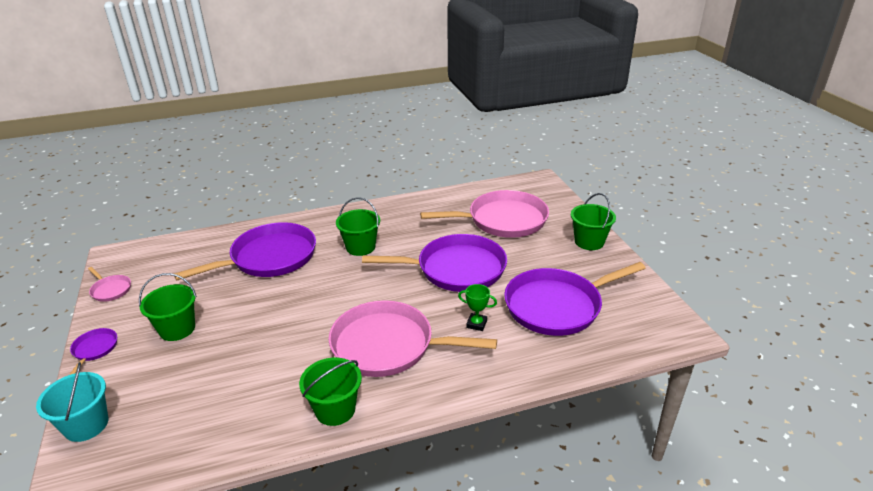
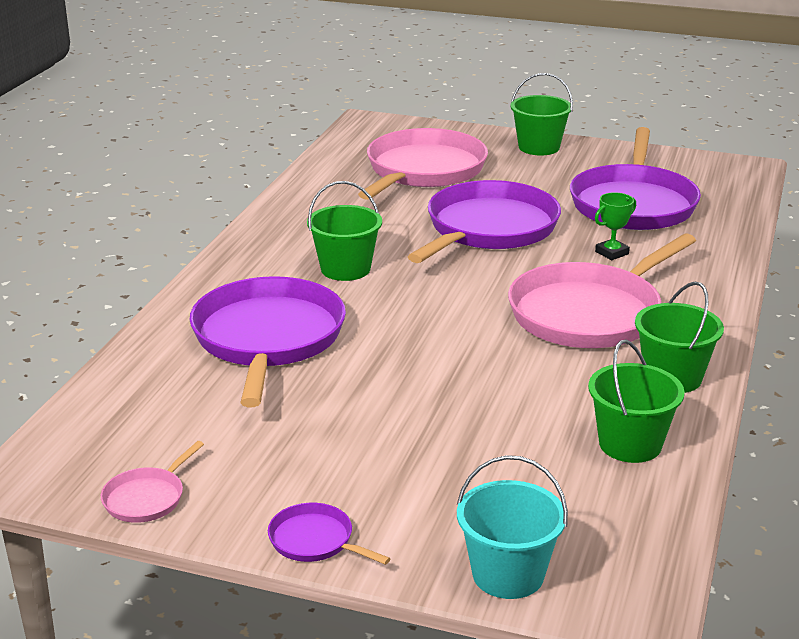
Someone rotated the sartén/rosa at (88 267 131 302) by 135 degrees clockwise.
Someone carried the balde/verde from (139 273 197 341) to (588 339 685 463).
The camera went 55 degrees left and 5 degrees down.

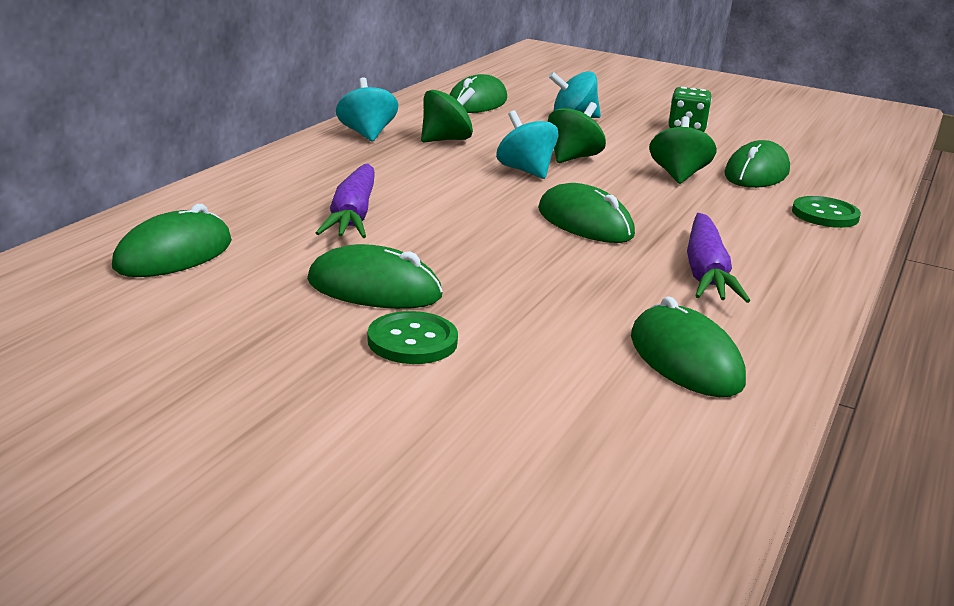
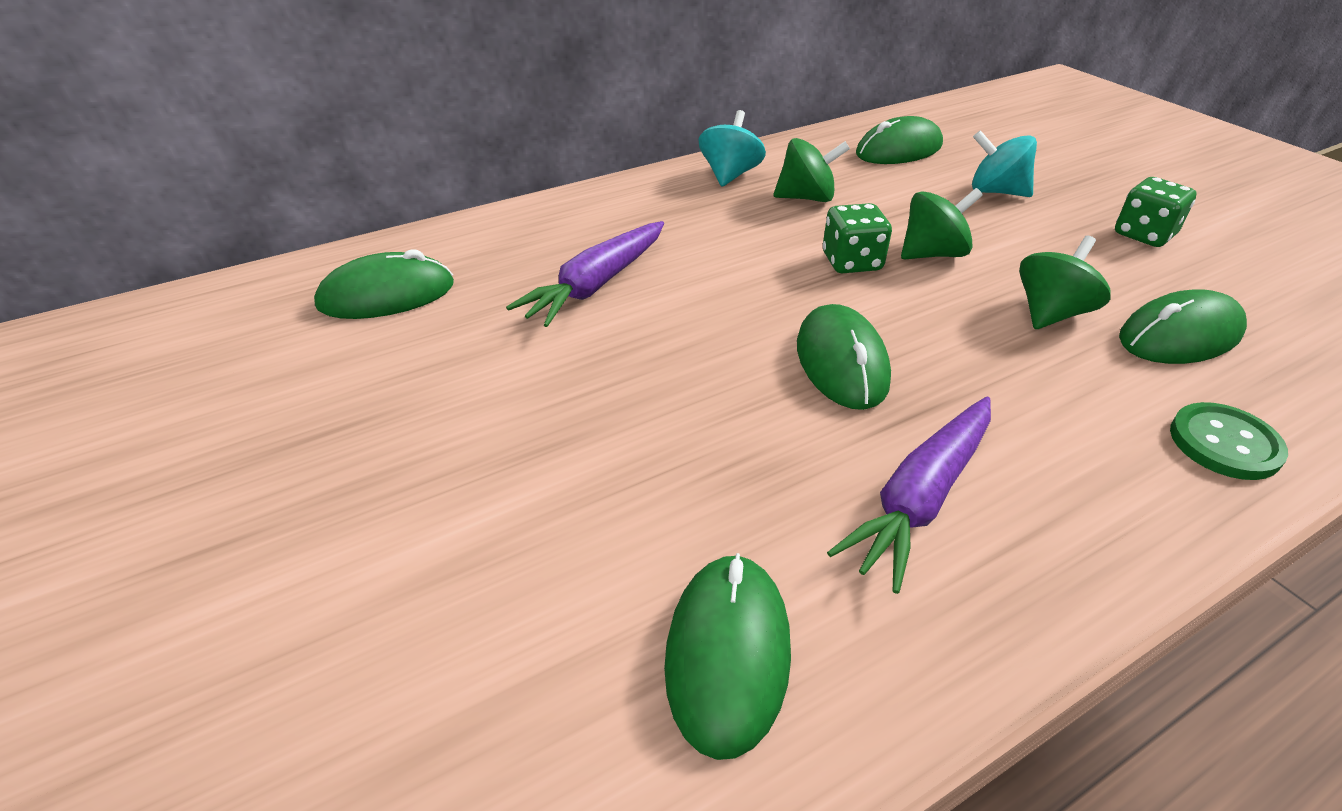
Someone swapped the peonza/turquesa at (496 110 559 179) for the dado/verde at (823 203 892 273).
Someone took away the ratón/verde at (307 244 443 309).
Someone took away the botón/verde at (367 311 458 364).
The camera went 35 degrees right and 15 degrees up.

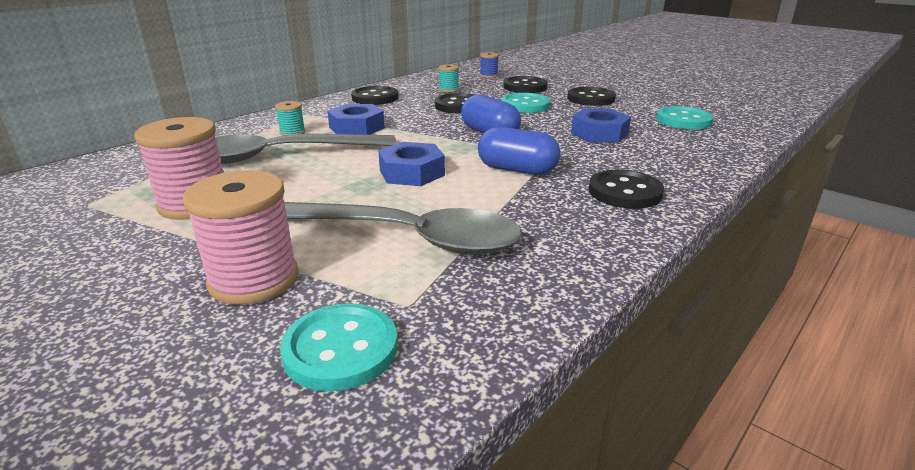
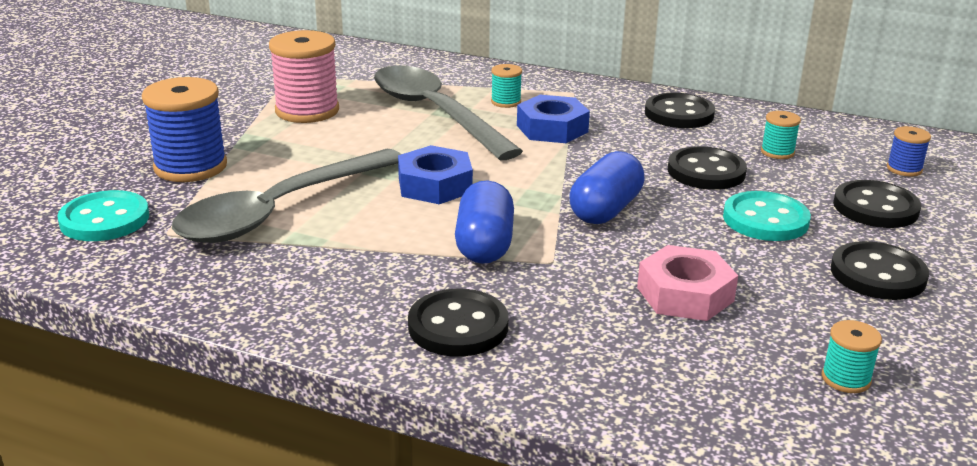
Someone swapped the botón/turquesa at (656 106 714 129) for the carrete/turquesa at (822 320 882 393).
Someone repainted the tuerca/azul at (571 109 631 143), which became the tuerca/rosa at (637 245 738 321).
Someone repainted the carrete/rosa at (182 170 298 305), which became the carrete/azul at (142 77 227 182).
Someone rotated the cuchara/gris at (285 202 522 255) by 45 degrees clockwise.
The camera went 70 degrees right and 0 degrees up.

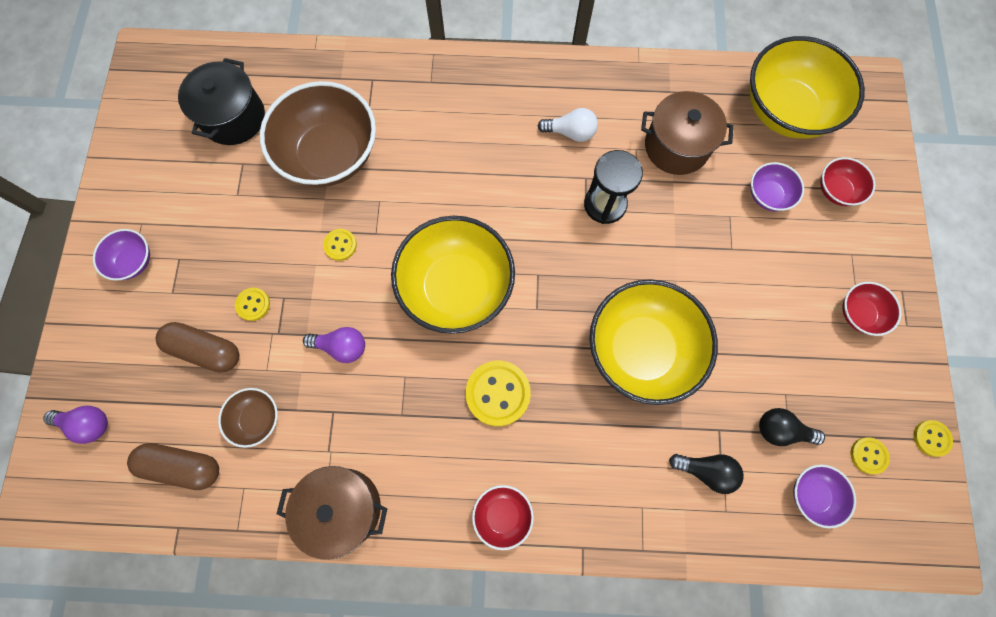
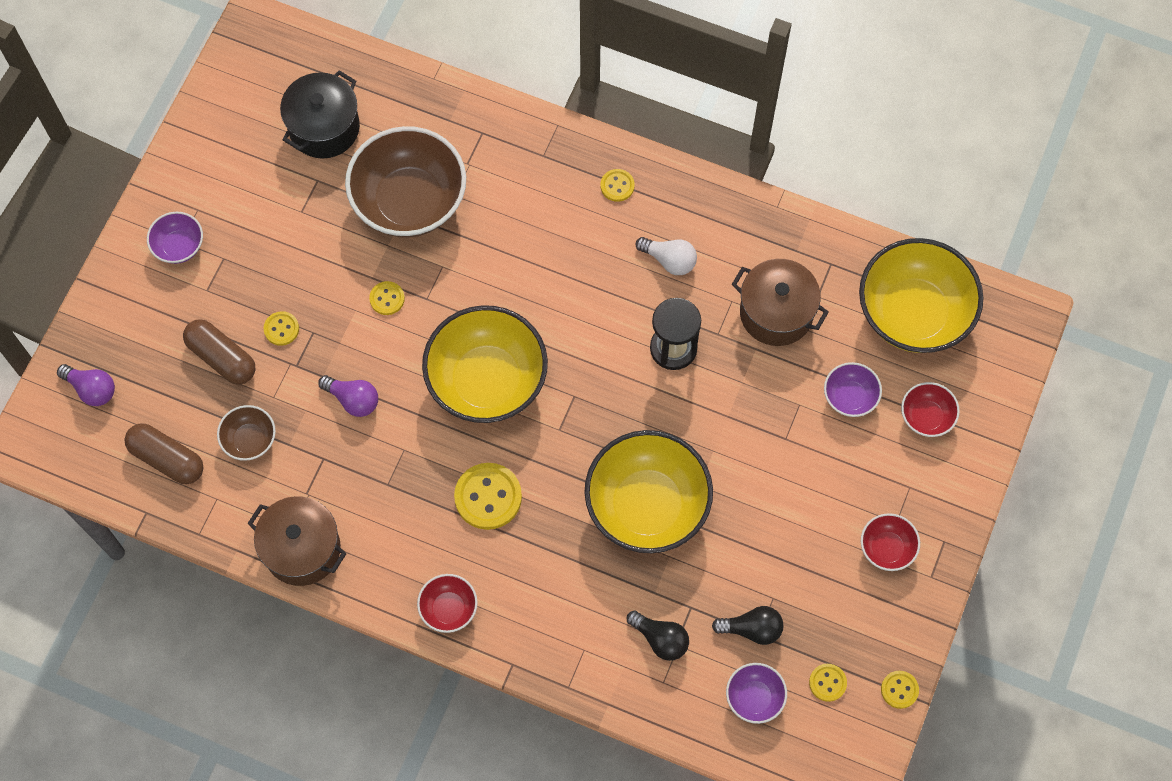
Someone rotated the bombilla/negro at (759 408 825 446) by 150 degrees clockwise.
Someone put down the botón/amarillo at (601 169 635 202).
The camera went 20 degrees right and 5 degrees down.

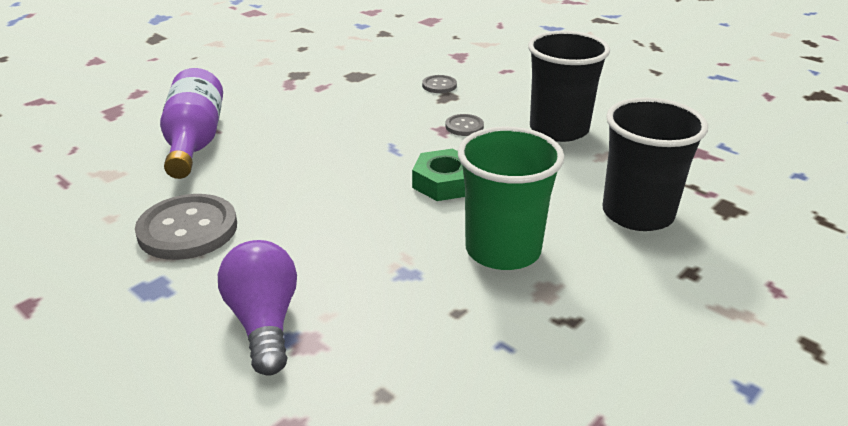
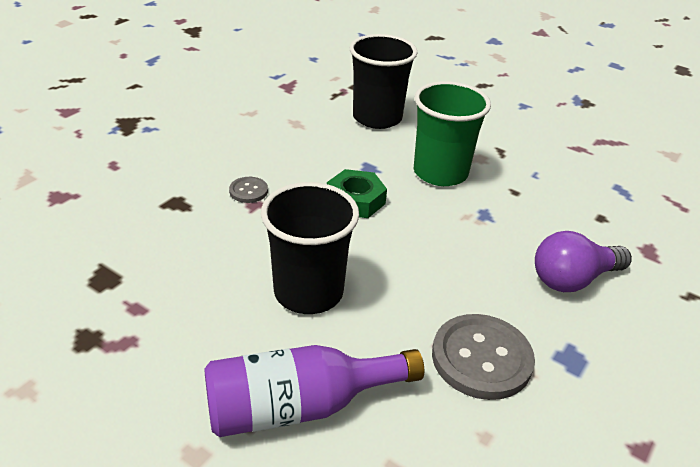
Someone carried the vaso/negro from (528 31 610 142) to (261 182 359 314).
Someone took away the botón/gris at (422 75 457 93).
The camera went 100 degrees left and 5 degrees up.

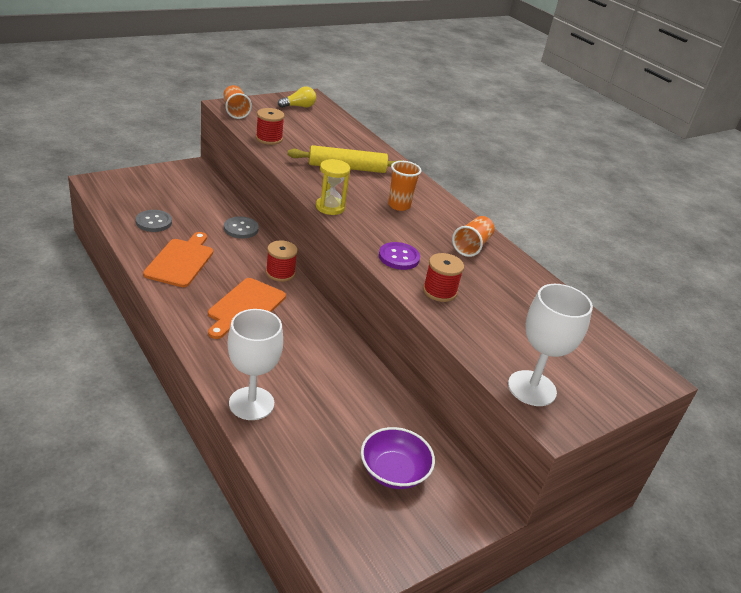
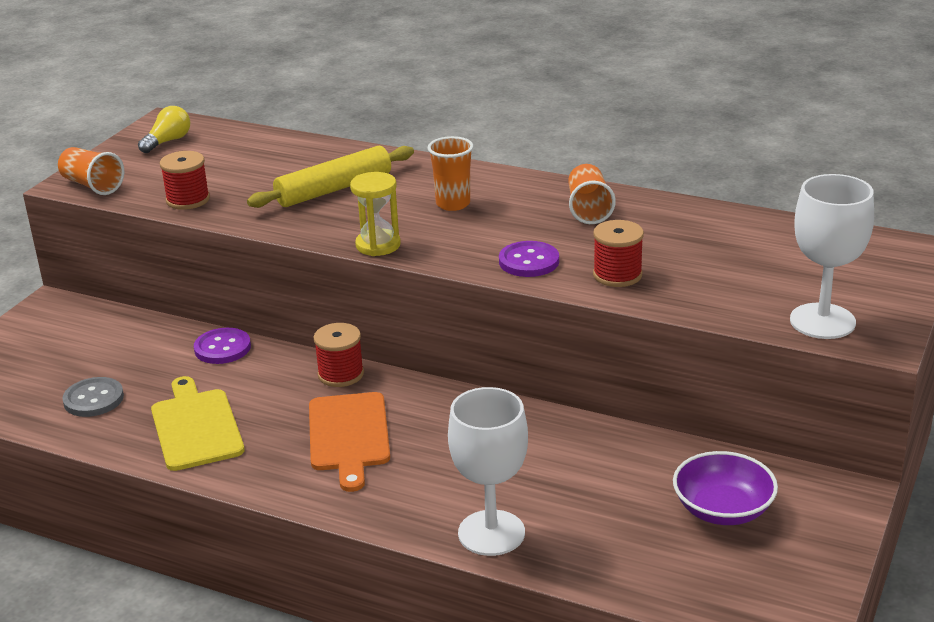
Someone repainted the botón/gris at (224 216 259 239), which became the botón/morado at (194 328 251 364).
Someone repainted the tabla de cortar/naranja at (143 232 213 287), which became the tabla de cortar/amarillo at (151 376 245 471).
The camera went 25 degrees left and 5 degrees down.

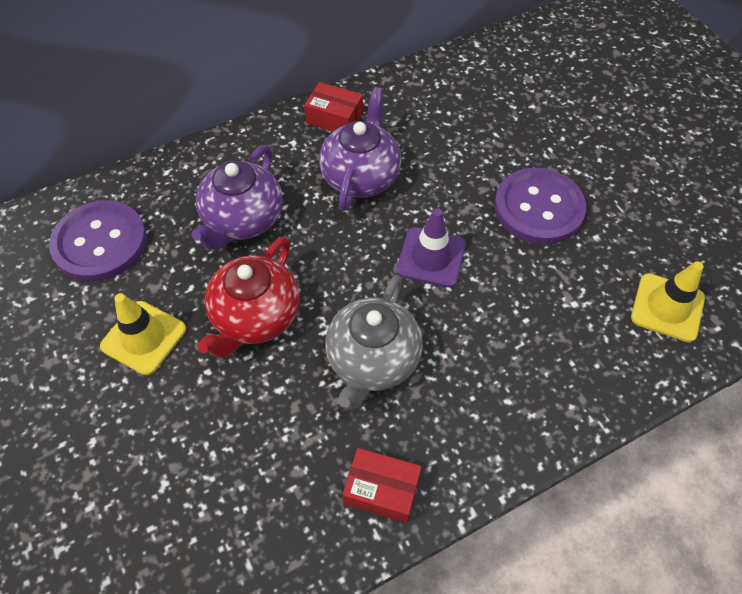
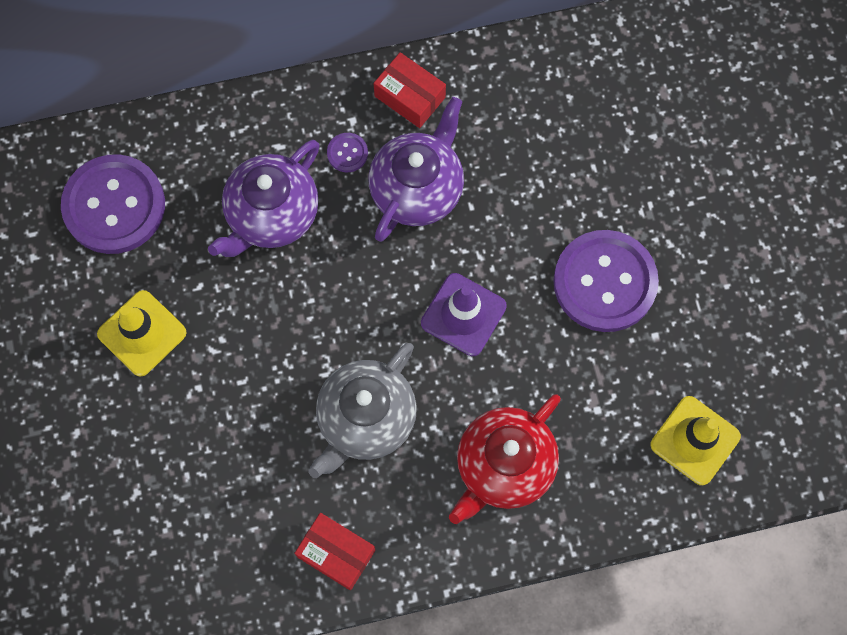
Someone carried the tetera/rojo from (197 237 300 358) to (449 394 561 524).
Someone put down the botón/morado at (327 133 368 172).
The camera went 15 degrees right and 15 degrees up.

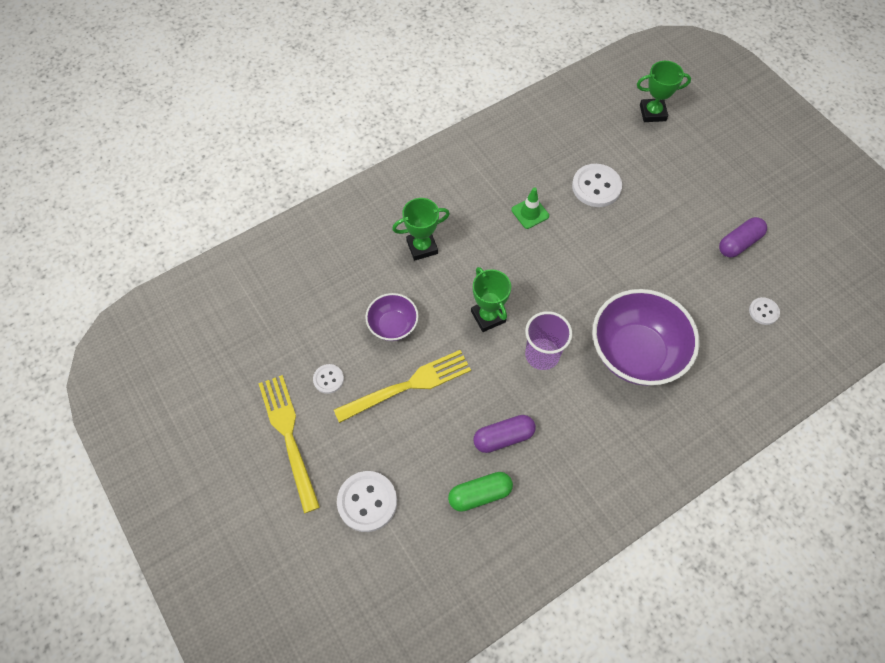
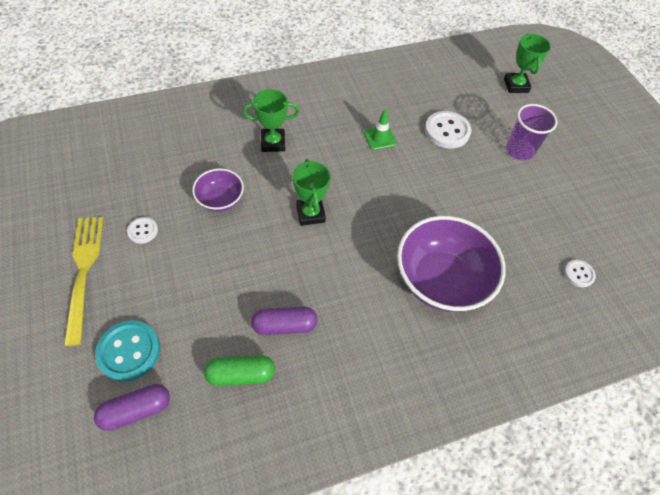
Someone rotated the trofeo/verde at (637 61 691 122) by 75 degrees clockwise.
Someone carried the cápsula/morado from (719 217 767 257) to (94 384 170 431).
Someone carried the vaso/morado from (525 311 572 370) to (506 104 557 161).
Someone took away the tenedor/amarillo at (334 350 471 423).
Someone repainted the botón/blanco at (337 471 397 532), which became the botón/turquesa at (95 320 160 382).
The camera went 10 degrees right and 5 degrees down.

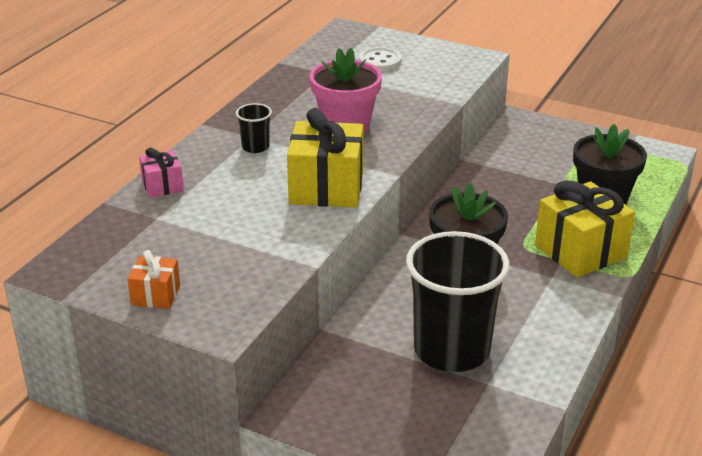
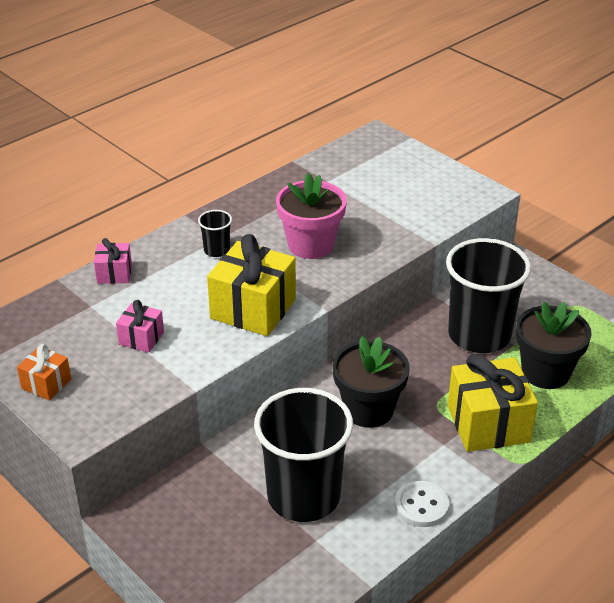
Someone carried the botón/blanco from (359 47 402 71) to (395 481 449 527).
Someone put down the vaso/negro at (446 238 531 353).
Someone put down the regalo/rosa at (116 300 164 353).
The camera went 20 degrees right and 5 degrees up.

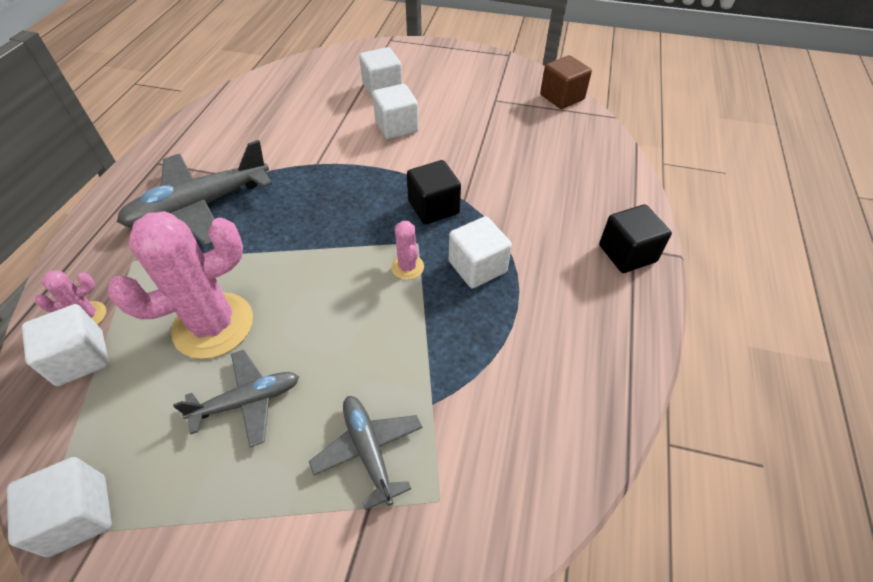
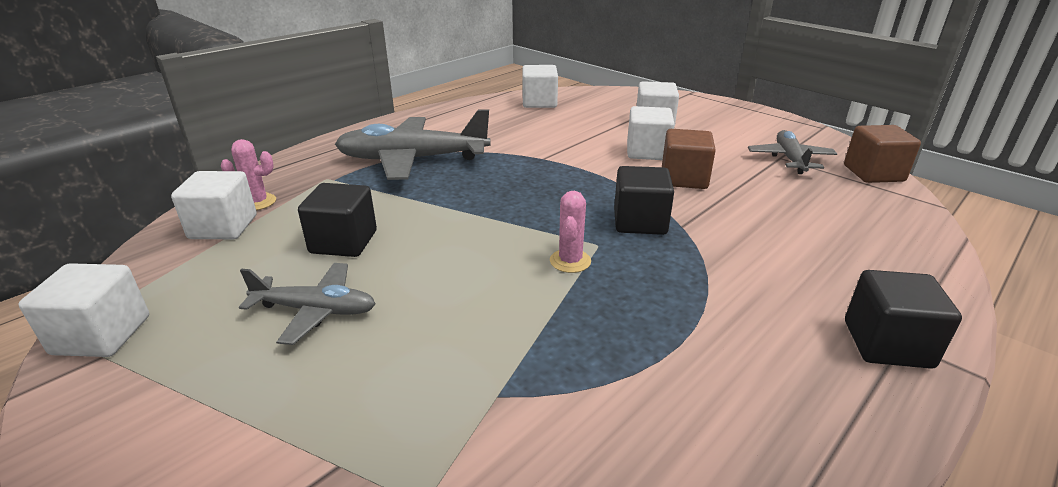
Someone swapped the cactus/rosa at (108 211 253 359) for the cubo/negro at (298 183 377 257).
Someone carried the cubo/blanco from (449 216 512 288) to (522 65 558 108).
Someone carried the avión/gris from (309 396 422 510) to (748 130 837 174).
Someone put down the cubo/marrón at (662 129 716 189).
The camera went 30 degrees right and 20 degrees down.

